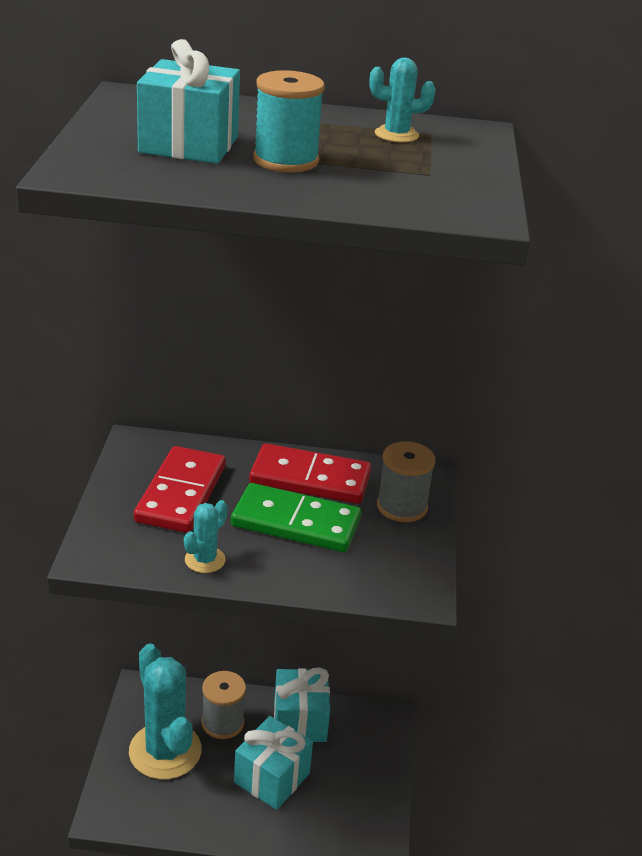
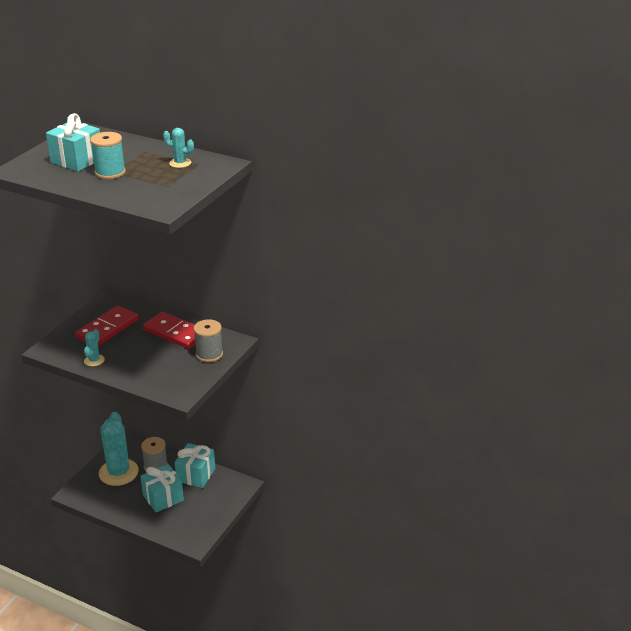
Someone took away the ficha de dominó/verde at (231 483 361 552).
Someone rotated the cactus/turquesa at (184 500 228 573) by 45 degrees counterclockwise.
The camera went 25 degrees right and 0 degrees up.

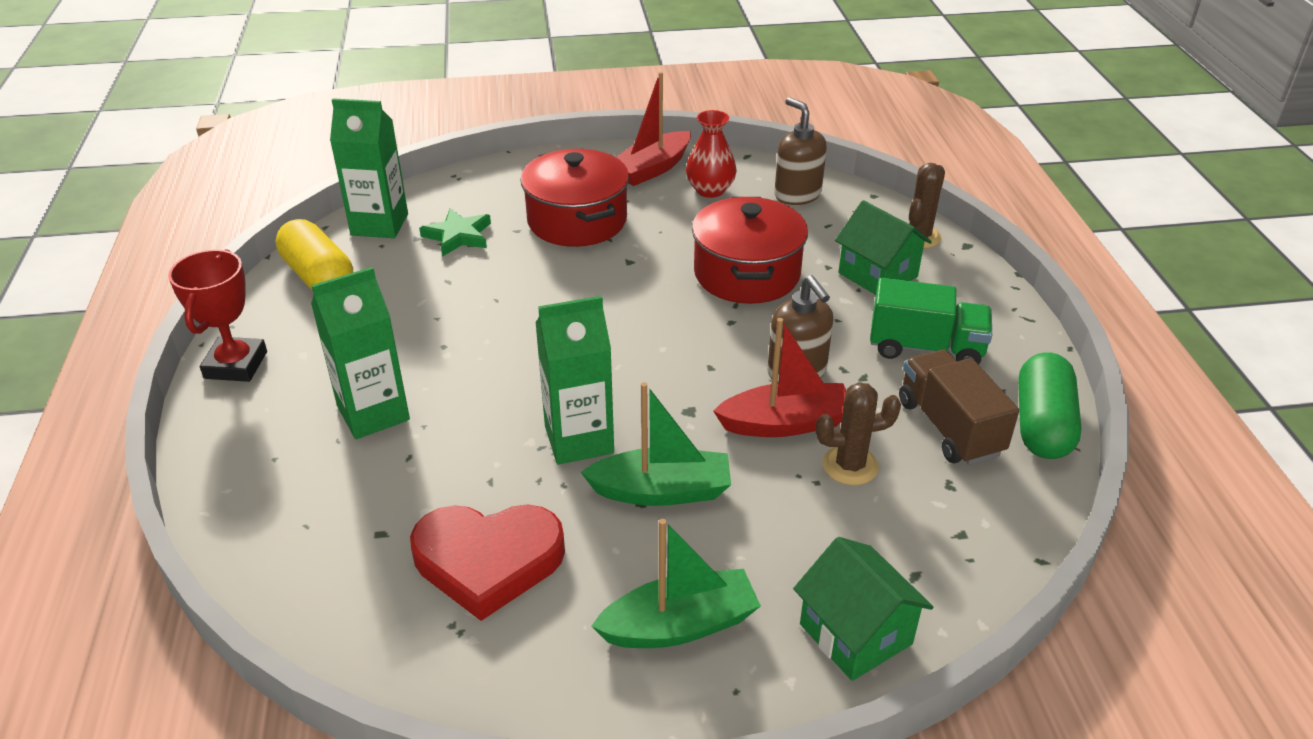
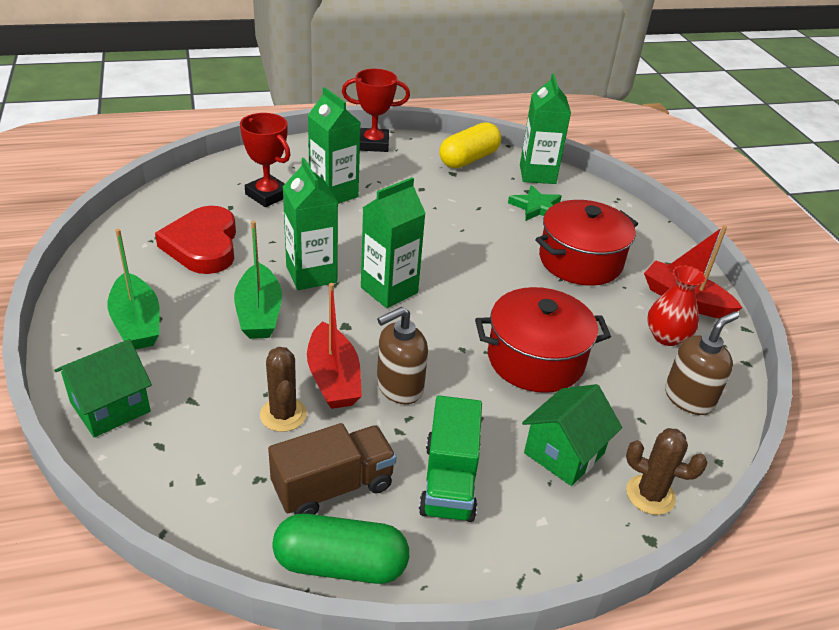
Someone put down the trofeo/rojo at (240 113 291 207).
Someone put down the cartón de leche/verde at (361 177 426 308).
The camera went 80 degrees right and 0 degrees up.

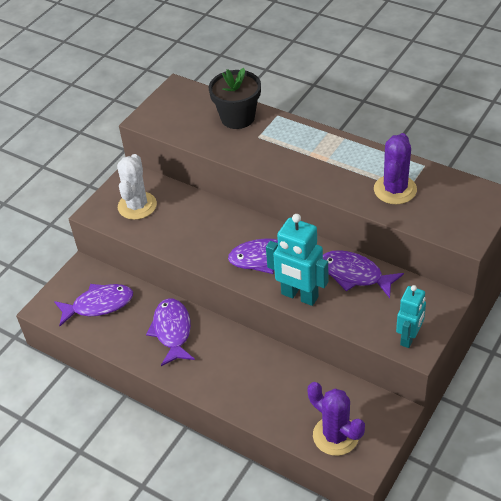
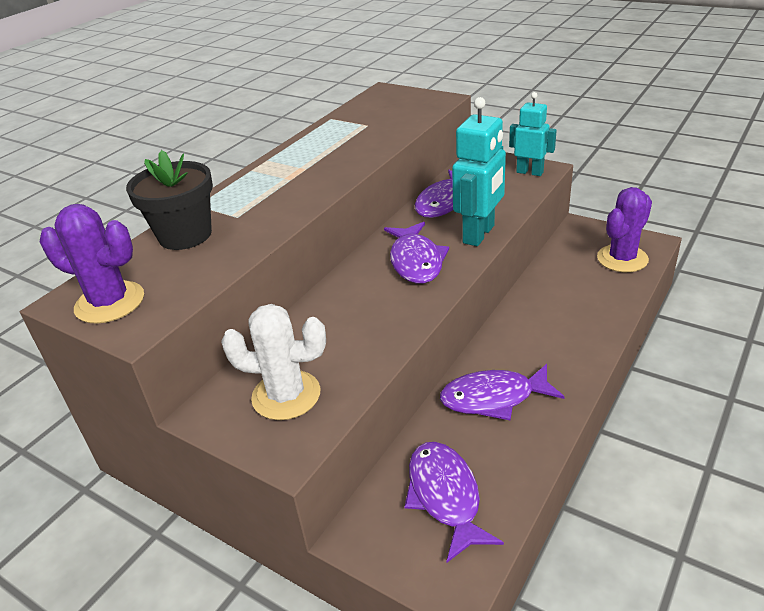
Someone carried the cactus/morado from (374 133 417 204) to (40 204 144 324).
The camera went 90 degrees left and 10 degrees down.

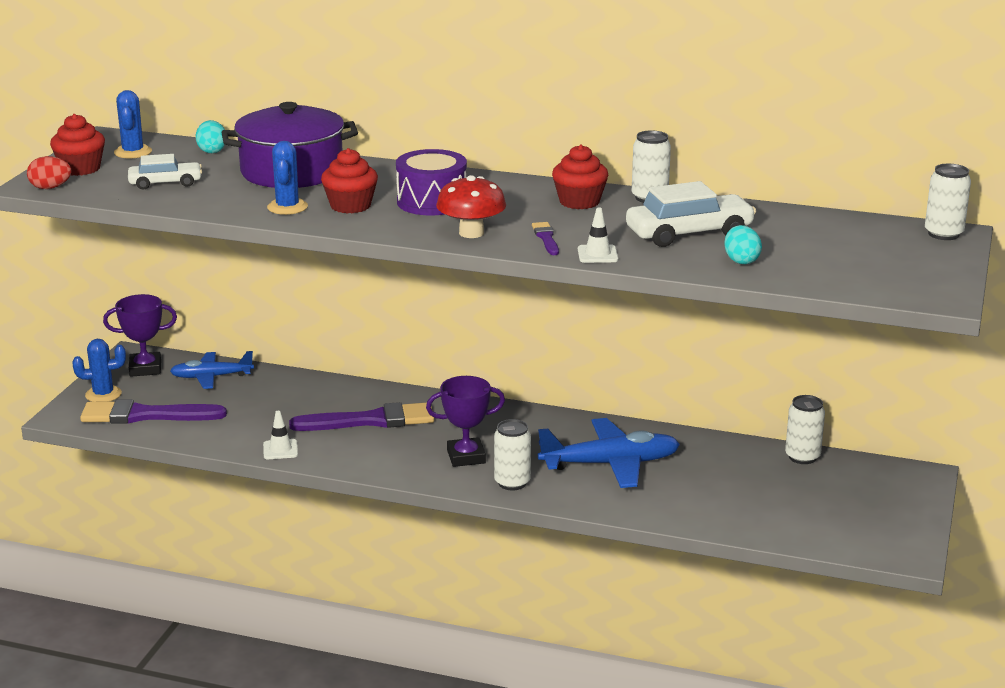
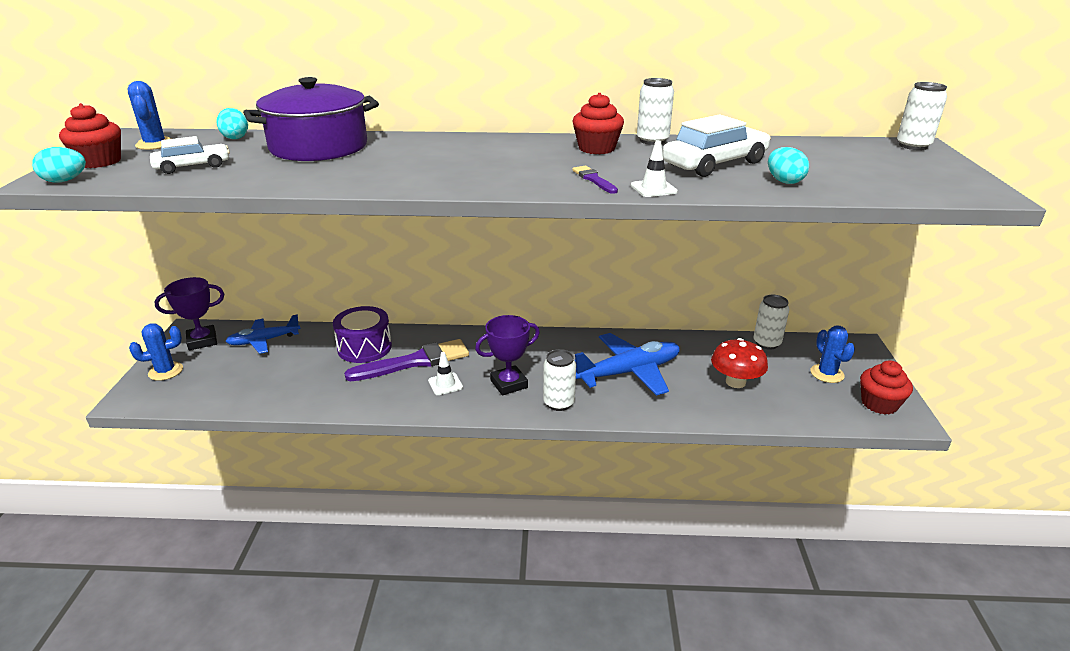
Someone carried the cactus/azul from (267 141 308 215) to (810 326 855 383).
Someone carried the magdalena/rojo from (321 148 378 214) to (860 360 913 414).
Someone carried the tambor/morado from (396 149 467 215) to (333 306 392 363).
Someone repainted the huevo/rojo at (27 156 71 189), which became the huevo/turquesa at (32 147 86 183).
Someone carried the seta/rojo from (436 175 506 238) to (711 338 768 388).
Someone took away the pincel/morado at (80 399 227 424).
Someone carried the cono de tráfico/blanco from (263 411 298 459) to (428 352 463 395).
The camera went 15 degrees left and 5 degrees up.

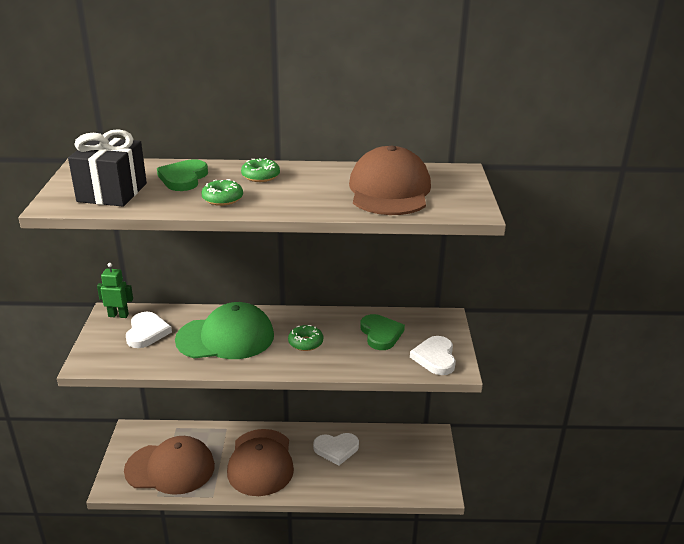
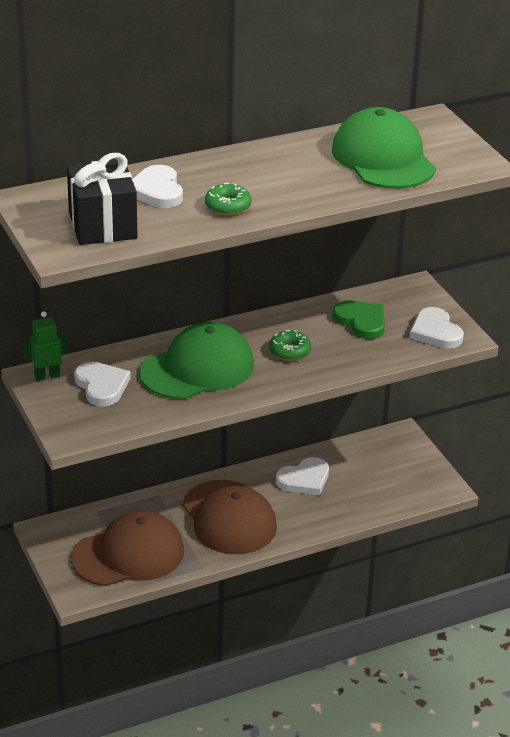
Someone repainted the gorra/marrón at (349 146 431 215), which became the gorra/verde at (332 107 436 189).
Someone took away the rosquilla/verde at (241 158 280 182).
Someone repainted the corazón/verde at (157 159 208 191), which became the corazón/blanco at (132 165 183 208).
The camera went 25 degrees left and 5 degrees up.

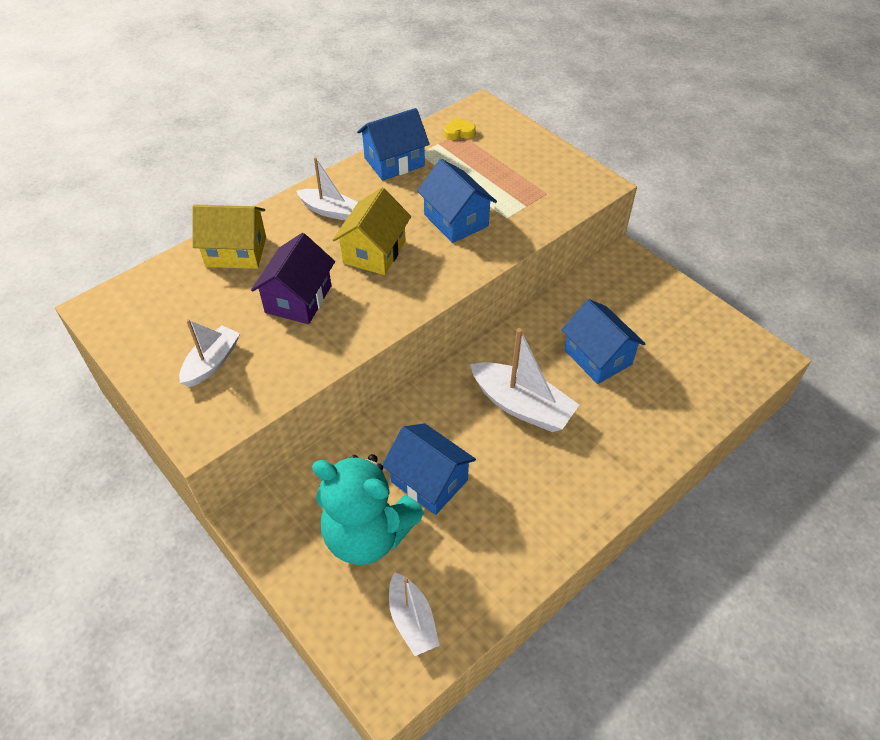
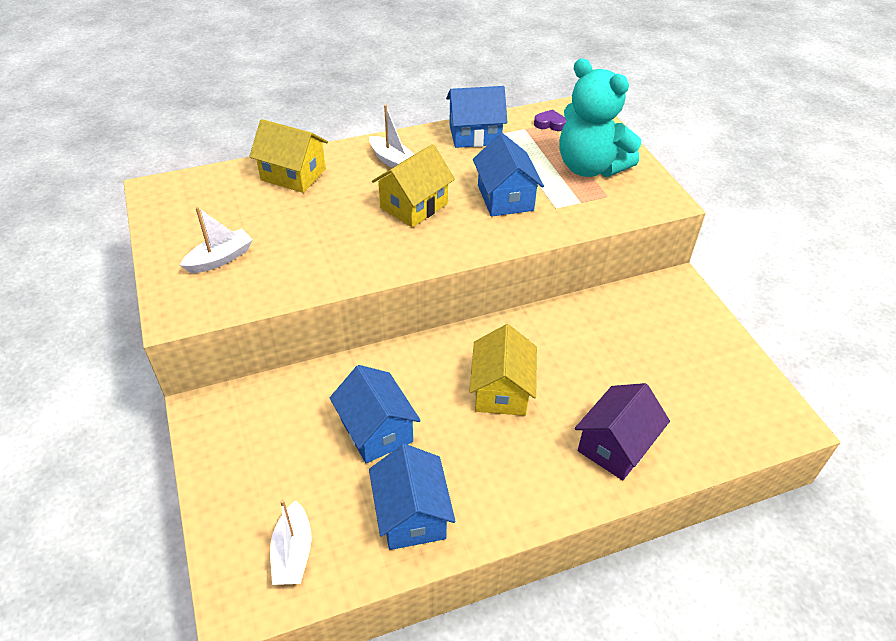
Someone repainted the corazón/amarillo at (444 118 476 140), which became the corazón/morado at (534 109 567 131).
Someone carried the casa/morado from (251 233 335 324) to (575 383 670 480).
Someone carried the casa/azul from (561 299 646 384) to (369 444 456 550).
Someone swapped the barco/blanco at (470 328 579 432) for the casa/amarillo at (469 324 537 416).
Someone carried the osito/turquesa from (312 454 424 565) to (559 58 641 177).
The camera went 20 degrees right and 5 degrees down.

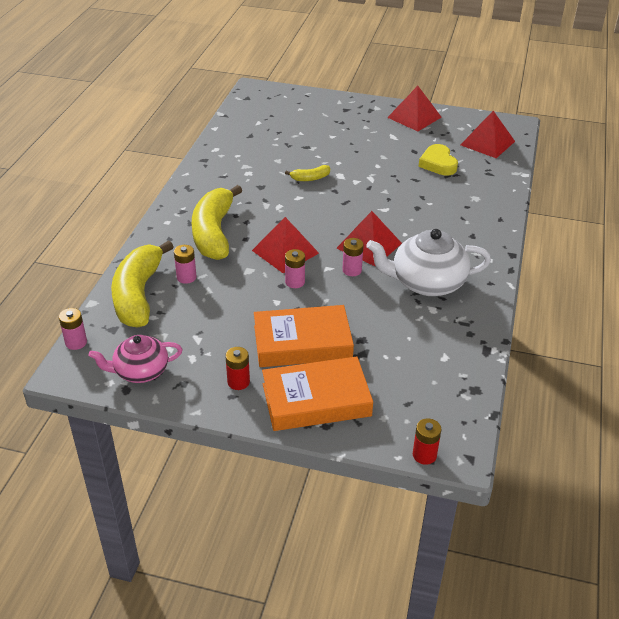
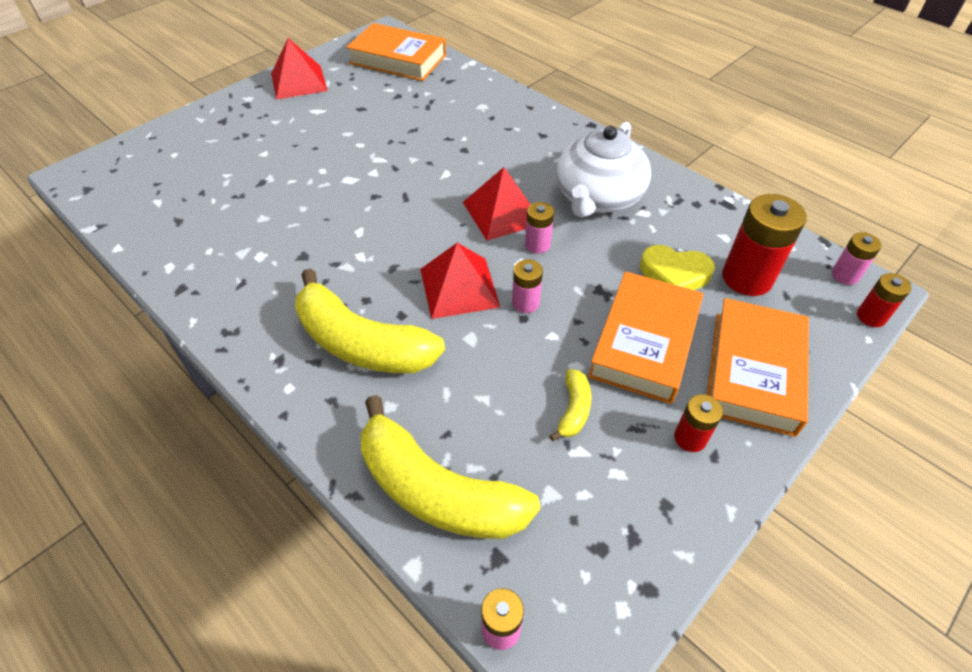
Someone swapped the pirámide/rojo at (461 111 515 158) for the libro/naranja at (346 23 446 81).
Someone carried the corazón/amarillo from (419 144 458 175) to (640 245 715 290).
Someone carried the plátano/amarillo from (285 165 330 181) to (550 369 591 441).
Someone carried the pila/rosa from (174 245 197 284) to (832 232 882 285).
Someone took away the tetera/rosa at (89 335 182 383).
Someone put down the pila/rojo at (722 194 807 296).
The camera went 60 degrees left and 10 degrees up.

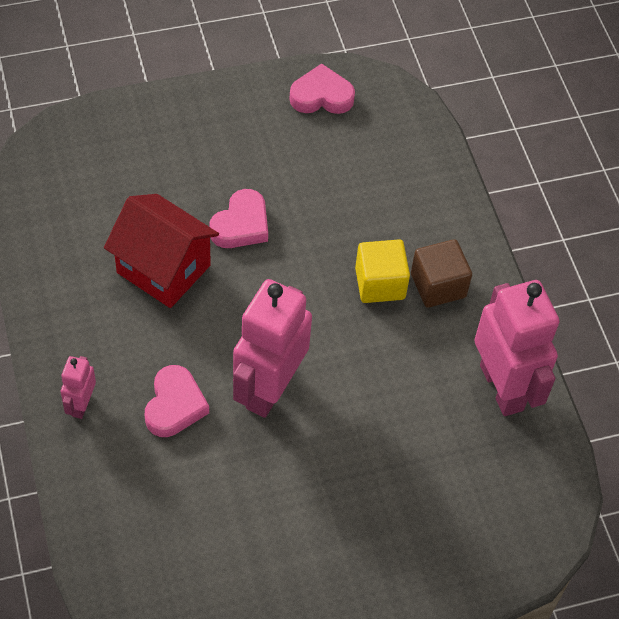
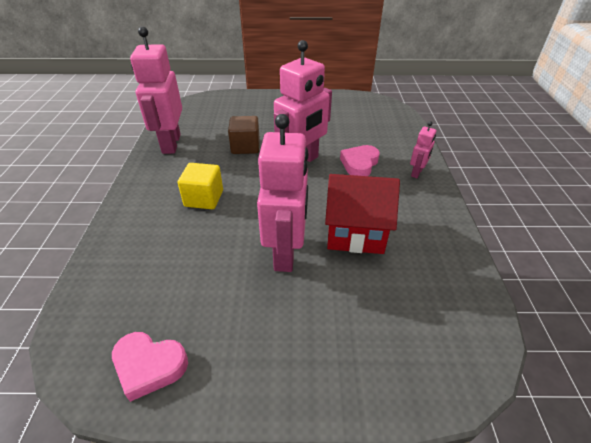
Someone swapped the corazón/rosa at (209 189 268 248) for the robot/rosa at (257 114 308 272).
Someone rotated the casa/rojo at (104 194 219 308) by 45 degrees counterclockwise.
Someone carried the cubo/marrón from (411 239 472 308) to (228 116 260 154).
The camera went 160 degrees left and 15 degrees down.

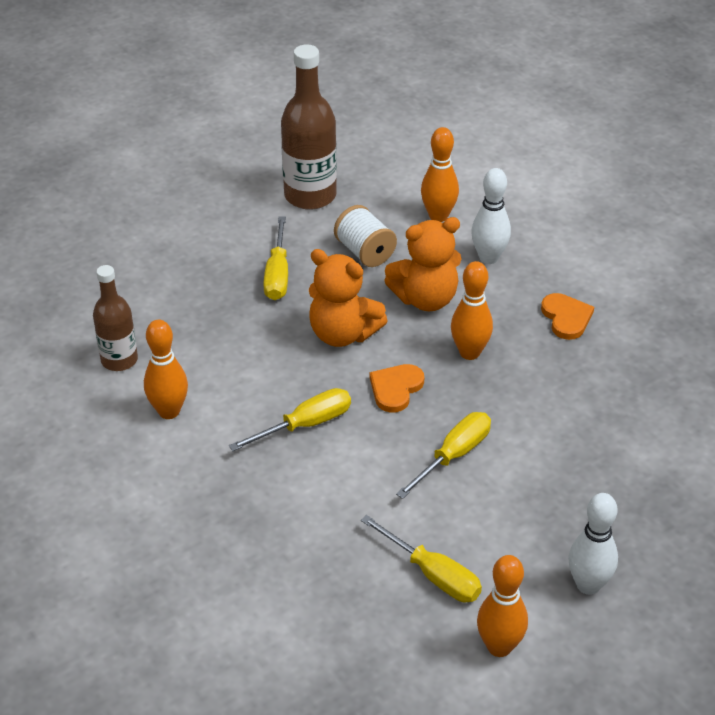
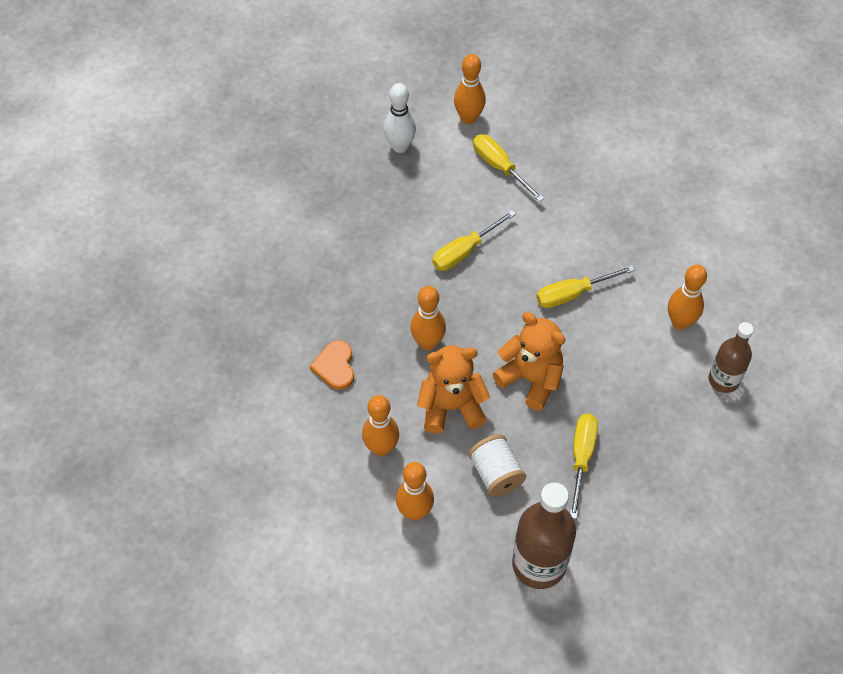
Someone repainted the bolo/blanco at (471 168 511 264), which became the bolo/naranja at (362 395 399 456).
Someone took away the corazón/naranja at (370 364 424 413).
The camera went 170 degrees left and 15 degrees up.

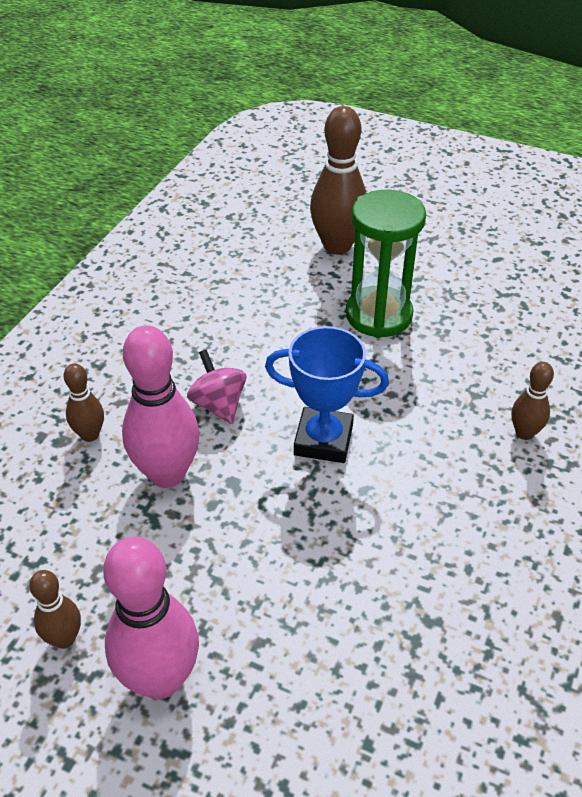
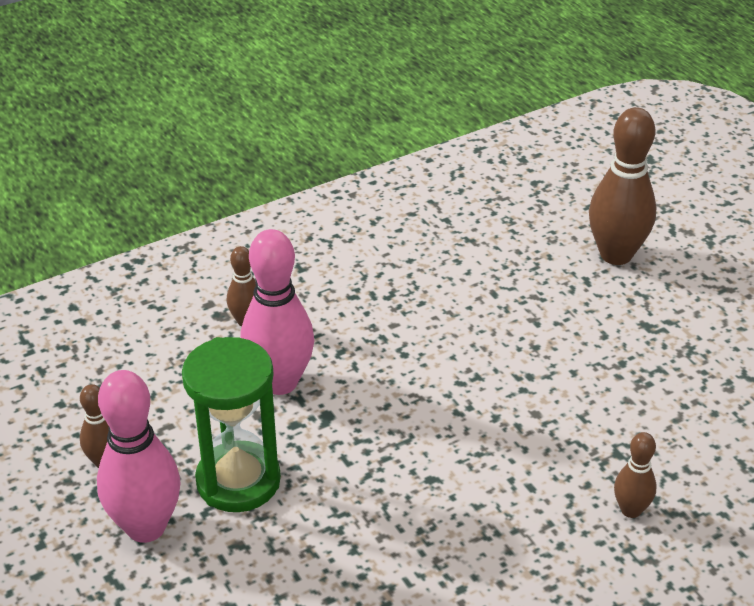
Someone carried the reloj de arena/verde from (346 190 426 338) to (182 337 281 512).
Someone took away the trofeo/azul at (265 326 389 463).
Someone took away the peonza/rosa at (187 350 246 424).
The camera went 35 degrees right and 5 degrees down.

